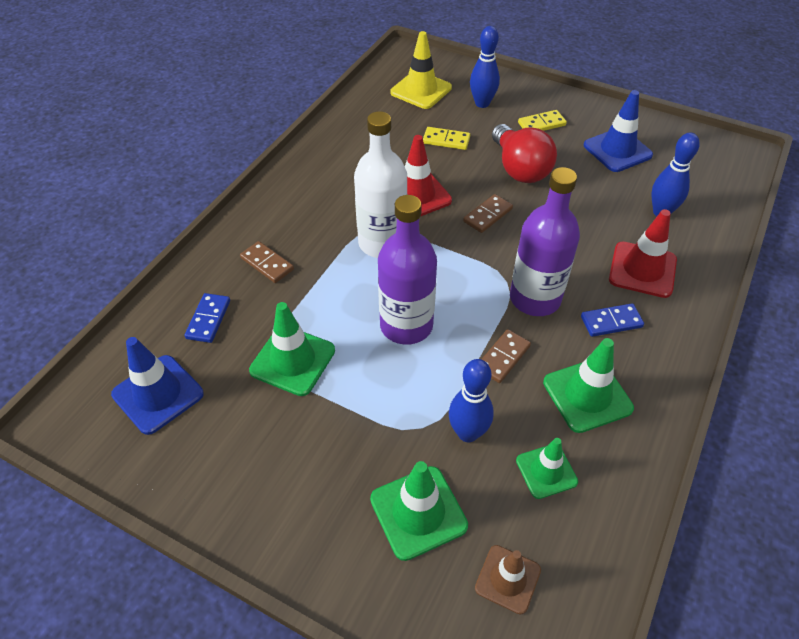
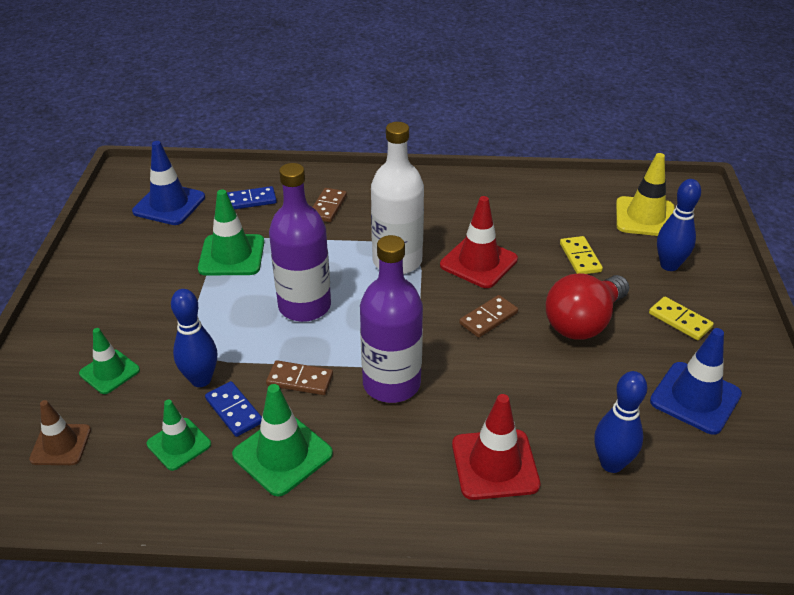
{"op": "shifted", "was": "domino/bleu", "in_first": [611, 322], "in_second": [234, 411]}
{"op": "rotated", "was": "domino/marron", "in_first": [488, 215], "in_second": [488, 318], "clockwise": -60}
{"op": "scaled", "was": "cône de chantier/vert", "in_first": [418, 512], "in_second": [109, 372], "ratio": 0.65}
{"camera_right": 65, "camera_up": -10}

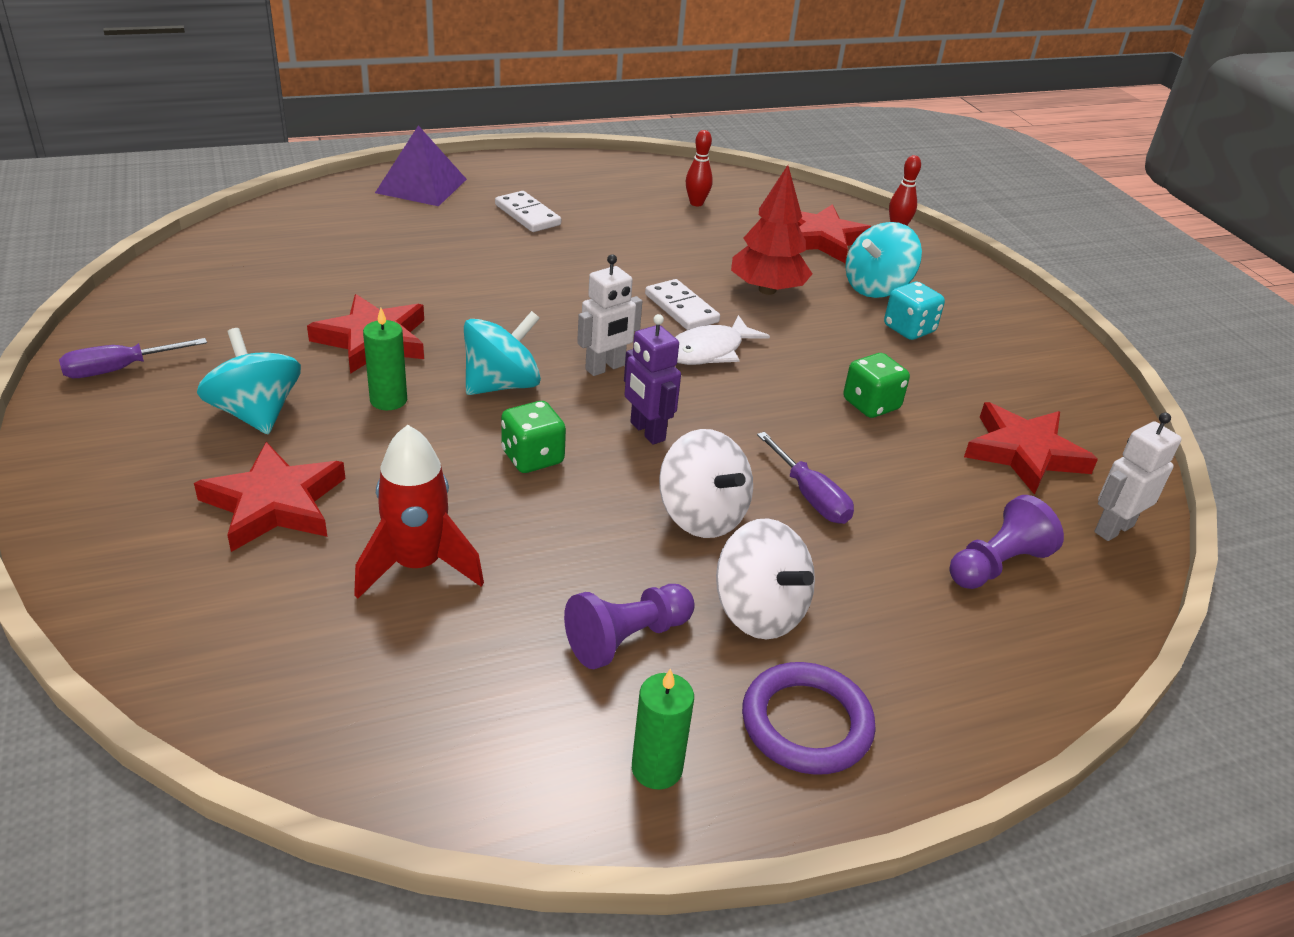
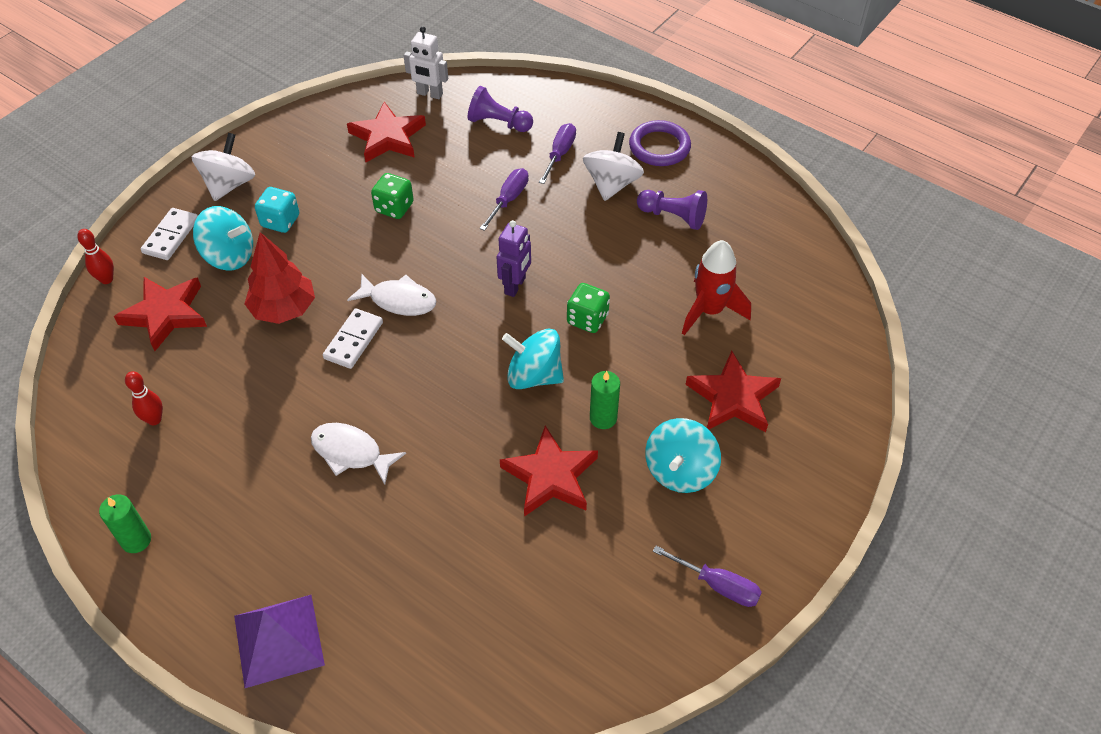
{"op": "gone", "was": "robot/blanc", "in_first": [605, 368]}
{"op": "new", "now": "poisson/blanc", "in_second": [351, 453]}
{"op": "new", "now": "tournevis/violet", "in_second": [559, 154]}
{"op": "shifted", "was": "domino/blanc", "in_first": [527, 215], "in_second": [171, 236]}
{"op": "shifted", "was": "bougie/vert", "in_first": [657, 768], "in_second": [136, 540]}
{"op": "shifted", "was": "toupie/blanc", "in_first": [702, 515], "in_second": [229, 185]}
{"camera_right": -120, "camera_up": 15}

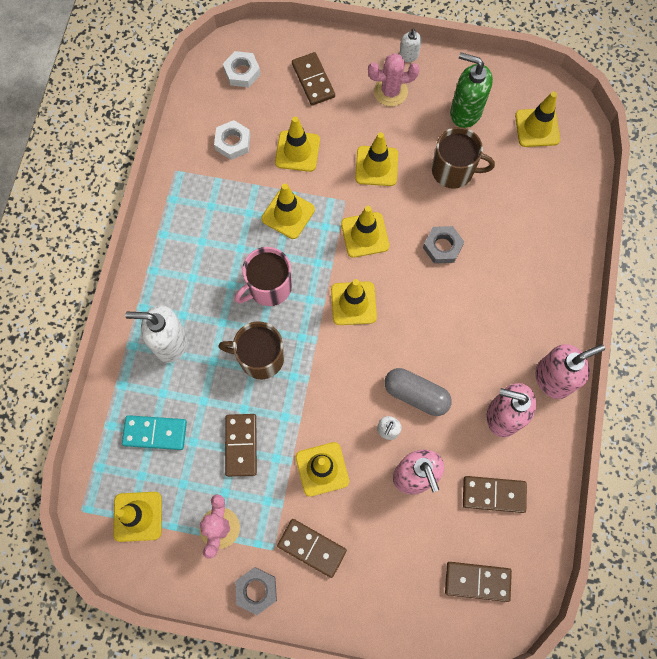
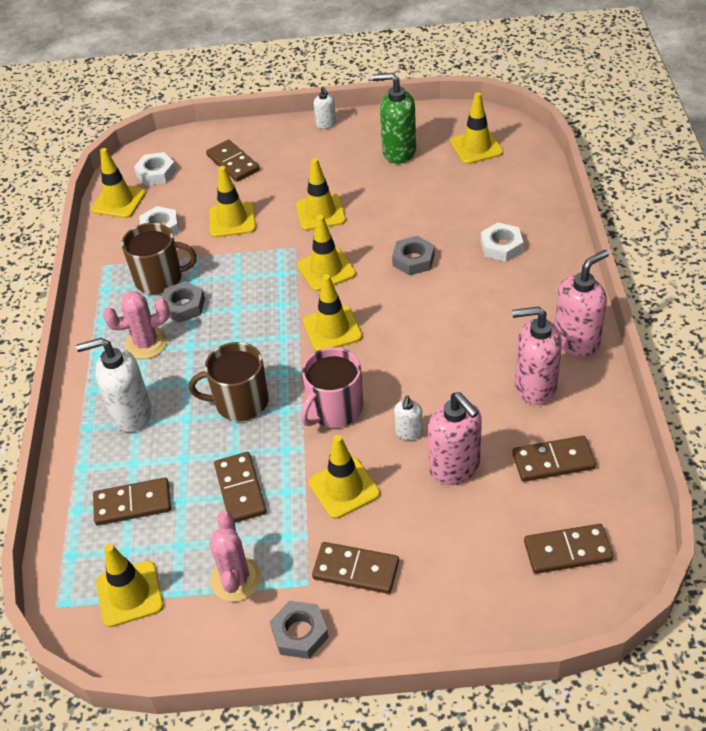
{"op": "gone", "was": "gélule/gris", "in_first": [416, 394]}
{"op": "new", "now": "écrou/gris", "in_second": [183, 306]}
{"op": "new", "now": "écrou/blanc", "in_second": [501, 246]}
{"op": "shifted", "was": "tasse/rose", "in_first": [268, 287], "in_second": [335, 409]}
{"op": "shifted", "was": "cône de chantier/jaune", "in_first": [288, 214], "in_second": [119, 201]}
{"op": "shifted", "was": "cactus/rose", "in_first": [390, 92], "in_second": [146, 343]}
{"op": "shifted", "was": "tasse/marron", "in_first": [453, 170], "in_second": [160, 278]}
{"op": "repainted", "was": "domino/turquoise", "now": "domino/marron", "in_first": [155, 433], "in_second": [132, 504]}
{"camera_right": -10, "camera_up": -25}

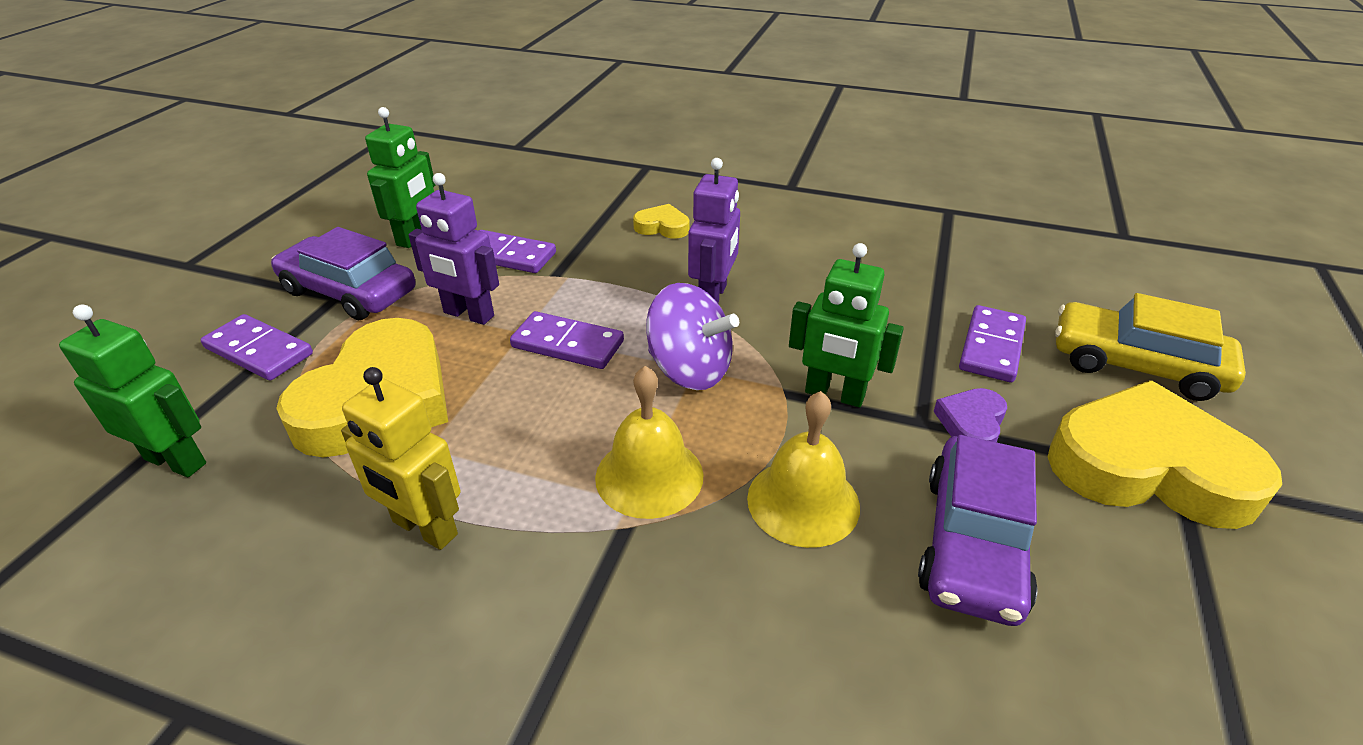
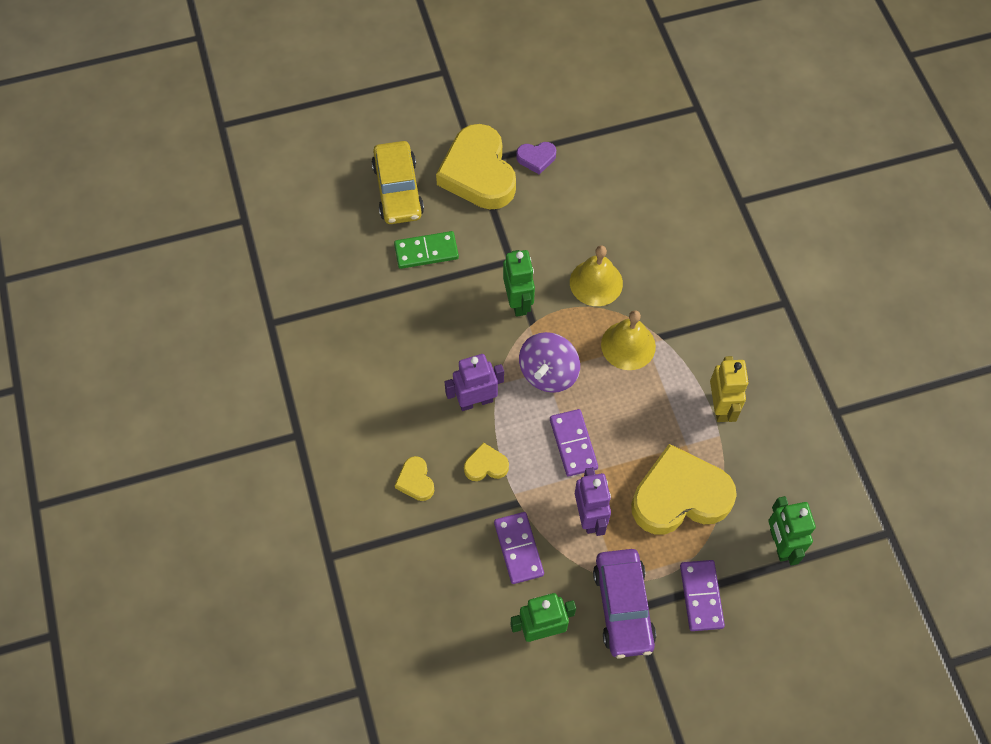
{"op": "gone", "was": "voiture/violet", "in_first": [973, 543]}
{"op": "new", "now": "cœur/jaune", "in_second": [486, 465]}
{"op": "shifted", "was": "cœur/violet", "in_first": [971, 423], "in_second": [536, 158]}
{"op": "repainted", "was": "domino/violet", "now": "domino/vert", "in_first": [992, 347], "in_second": [426, 251]}
{"op": "rotated", "was": "toupie/violet", "in_first": [689, 370], "in_second": [548, 373], "clockwise": -150}
{"camera_right": -125, "camera_up": 25}

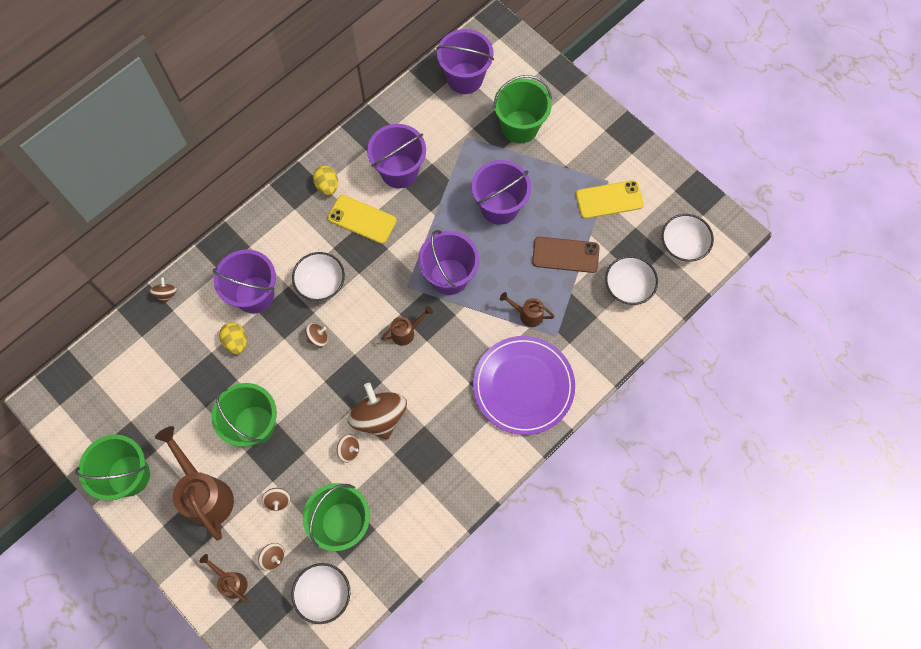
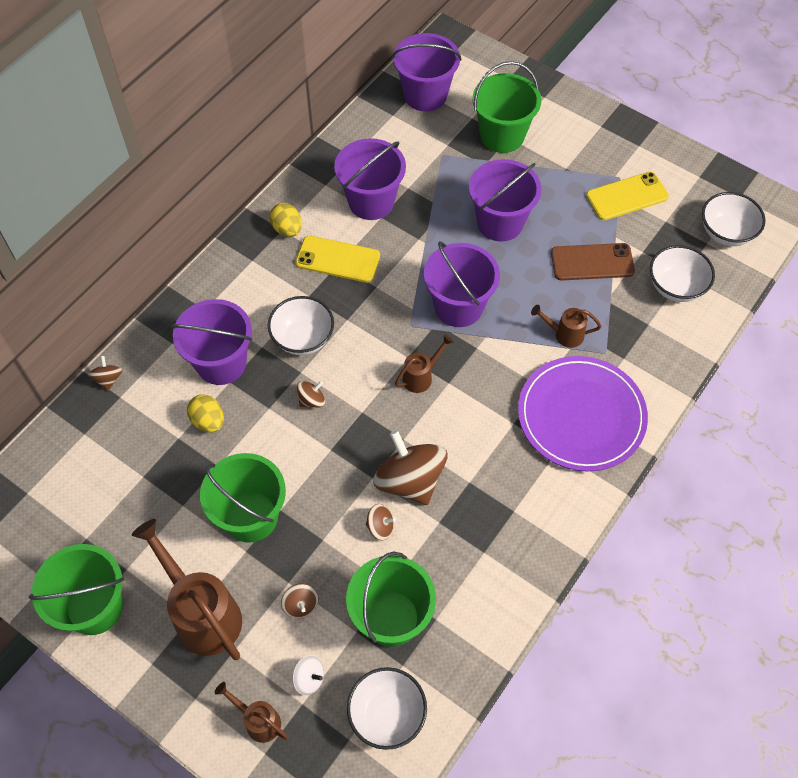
{"op": "repainted", "was": "toupie/marron", "now": "toupie/blanc", "in_first": [273, 557], "in_second": [309, 678]}
{"camera_right": -10, "camera_up": -10}

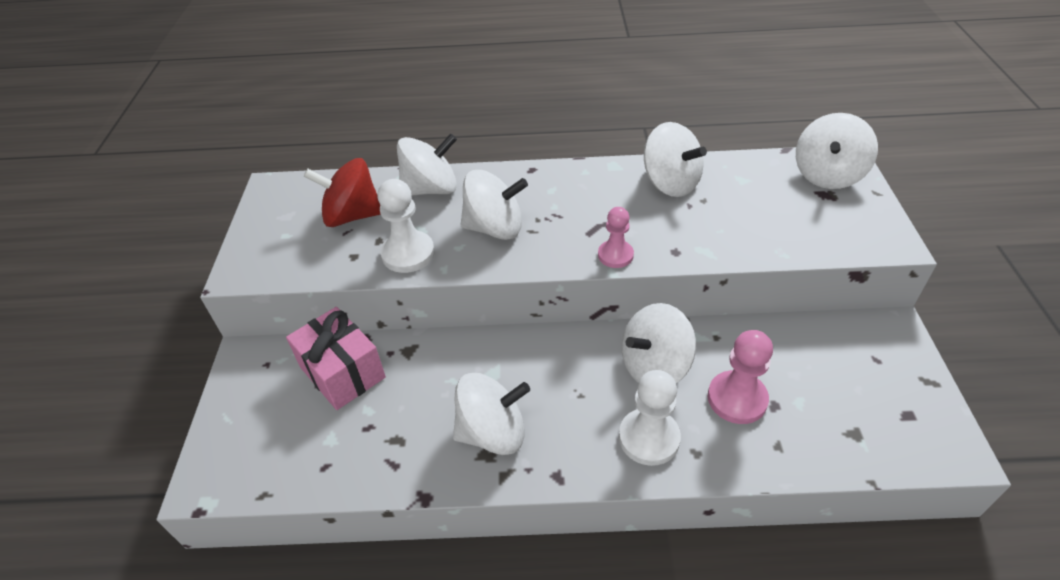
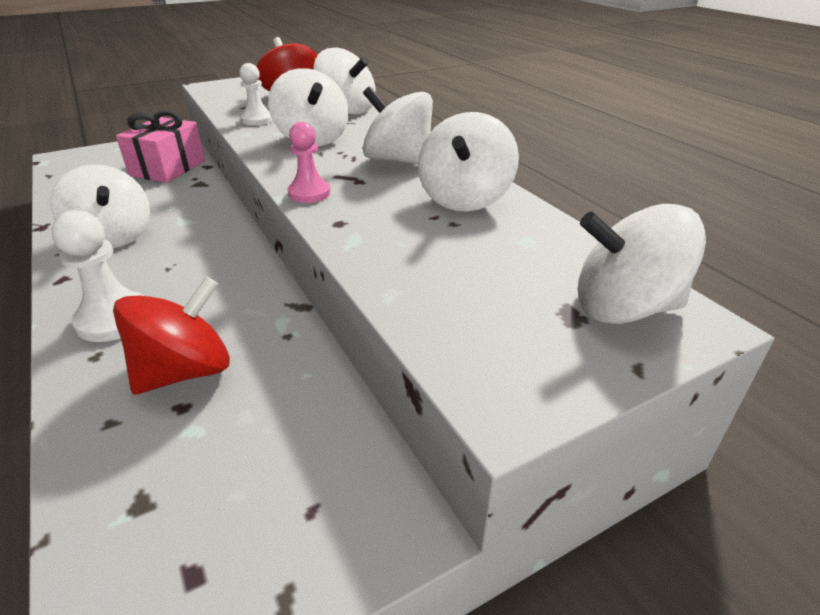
{"op": "shifted", "was": "toupie/blanc", "in_first": [654, 366], "in_second": [398, 160]}
{"op": "swapped", "was": "pion/rose", "now": "toupie/rouge", "in_first": [737, 399], "in_second": [185, 371]}
{"op": "scaled", "was": "pion/blanc", "in_first": [408, 253], "in_second": [257, 120], "ratio": 0.66}
{"camera_right": 60, "camera_up": -10}

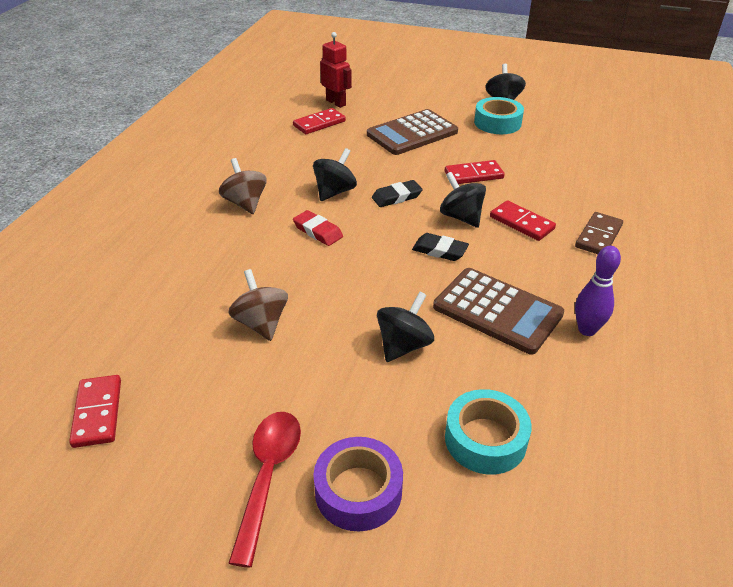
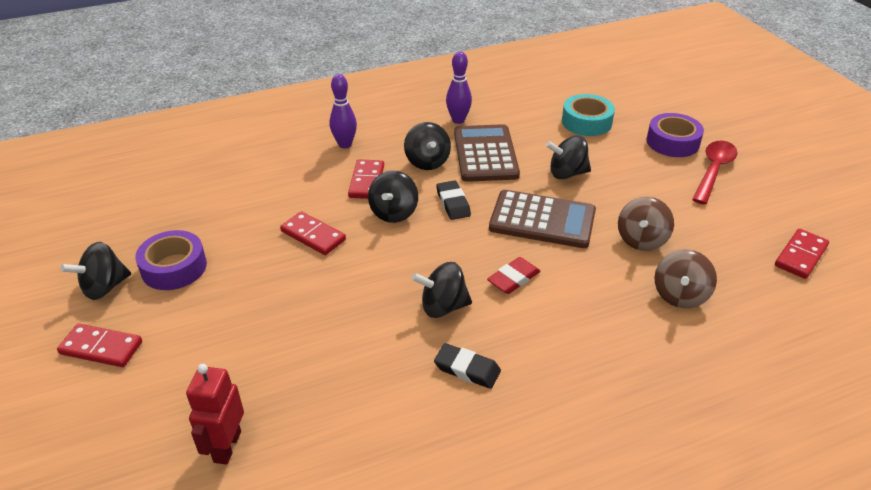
{"op": "new", "now": "toupie/noir", "in_second": [427, 162]}
{"op": "shifted", "was": "toupie/marron", "in_first": [245, 203], "in_second": [680, 295]}
{"op": "shifted", "was": "domino/rouge", "in_first": [319, 123], "in_second": [101, 348]}
{"op": "shifted", "was": "calculatrice/marron", "in_first": [412, 133], "in_second": [542, 220]}
{"op": "shifted", "was": "gomme/noir", "in_first": [396, 197], "in_second": [467, 369]}
{"op": "swapped", "was": "domino/marron", "now": "quille/violet", "in_first": [598, 236], "in_second": [345, 144]}
{"op": "repainted", "was": "ruban adhésif/turquoise", "now": "ruban adhésif/violet", "in_first": [497, 123], "in_second": [174, 267]}
{"op": "rotated", "was": "cuillère/rouge", "in_first": [268, 476], "in_second": [713, 171], "clockwise": 150}
{"op": "rotated", "was": "gomme/rouge", "in_first": [317, 231], "in_second": [513, 279], "clockwise": 45}
{"camera_right": -130, "camera_up": 0}

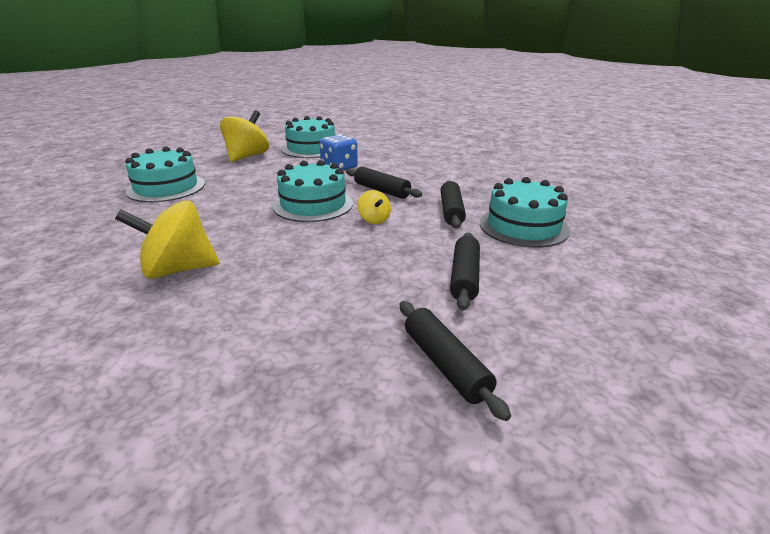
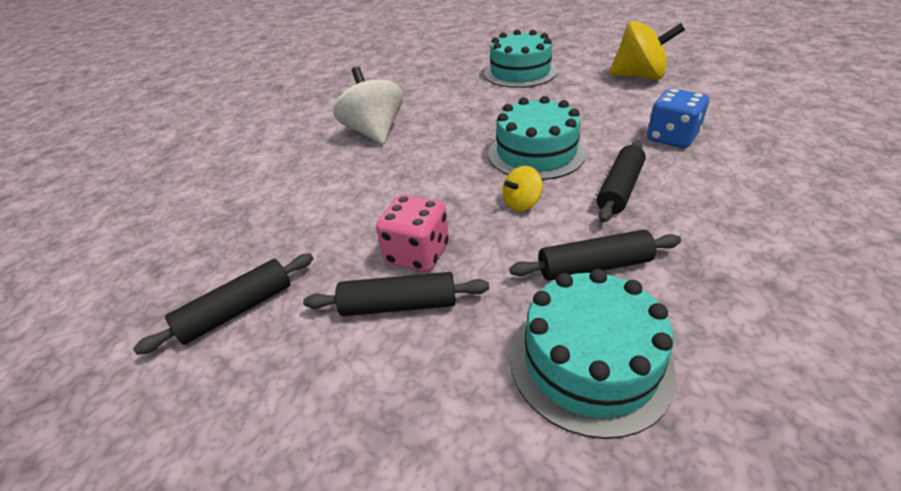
{"op": "gone", "was": "gâteau/turquoise", "in_first": [311, 148]}
{"op": "new", "now": "dé/rose", "in_second": [417, 254]}
{"op": "repainted", "was": "toupie/jaune", "now": "toupie/blanc", "in_first": [178, 269], "in_second": [374, 132]}
{"camera_right": 80, "camera_up": 10}

